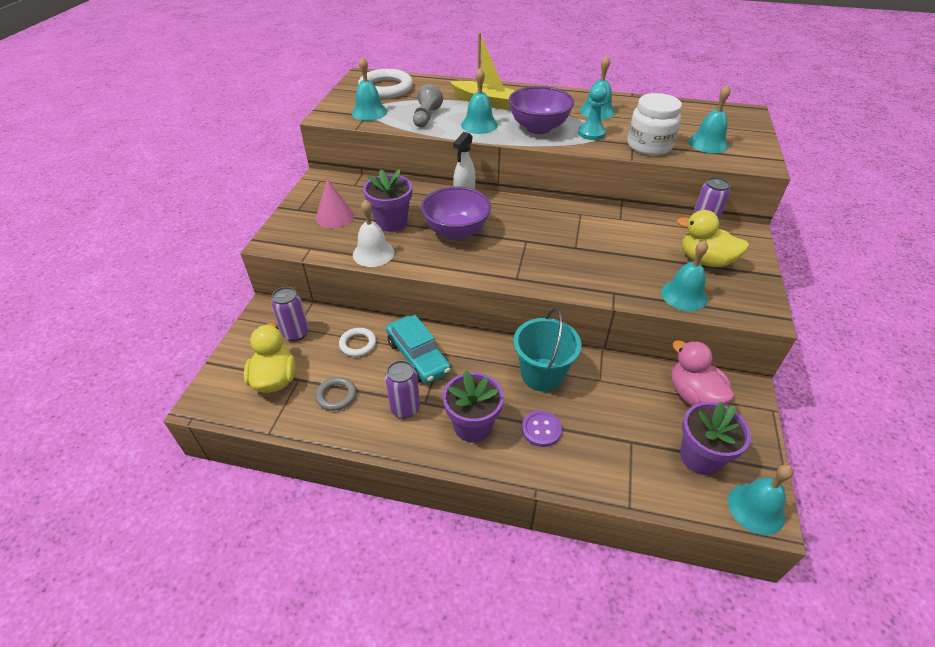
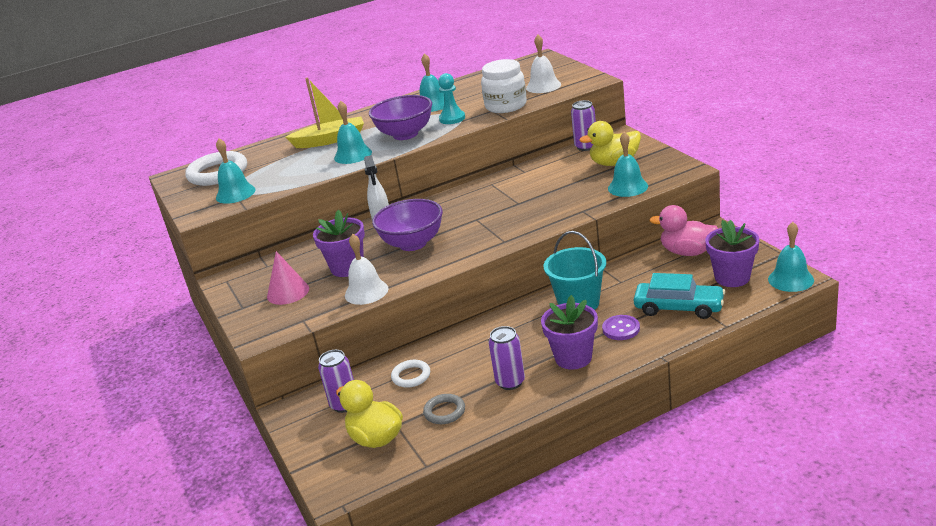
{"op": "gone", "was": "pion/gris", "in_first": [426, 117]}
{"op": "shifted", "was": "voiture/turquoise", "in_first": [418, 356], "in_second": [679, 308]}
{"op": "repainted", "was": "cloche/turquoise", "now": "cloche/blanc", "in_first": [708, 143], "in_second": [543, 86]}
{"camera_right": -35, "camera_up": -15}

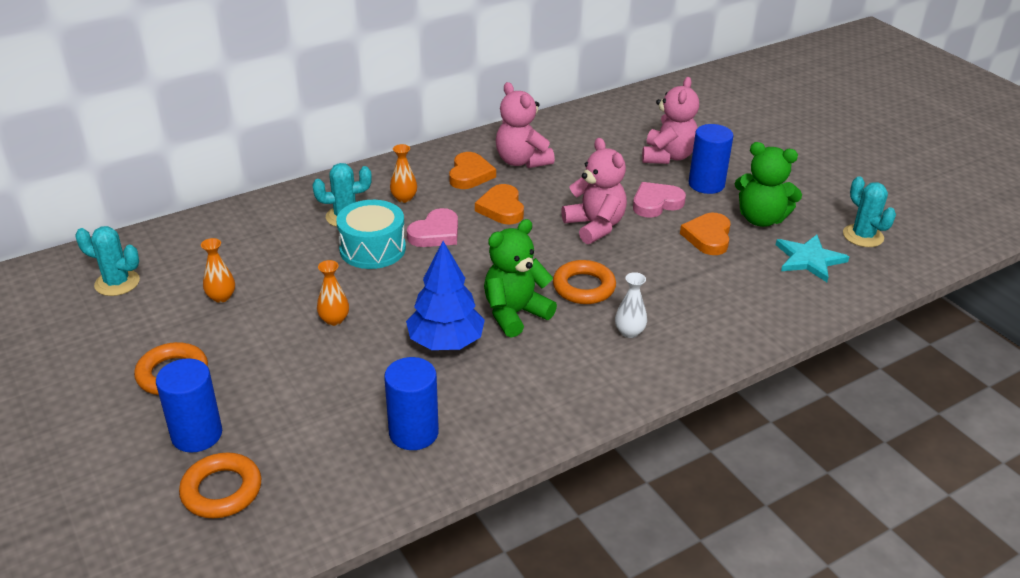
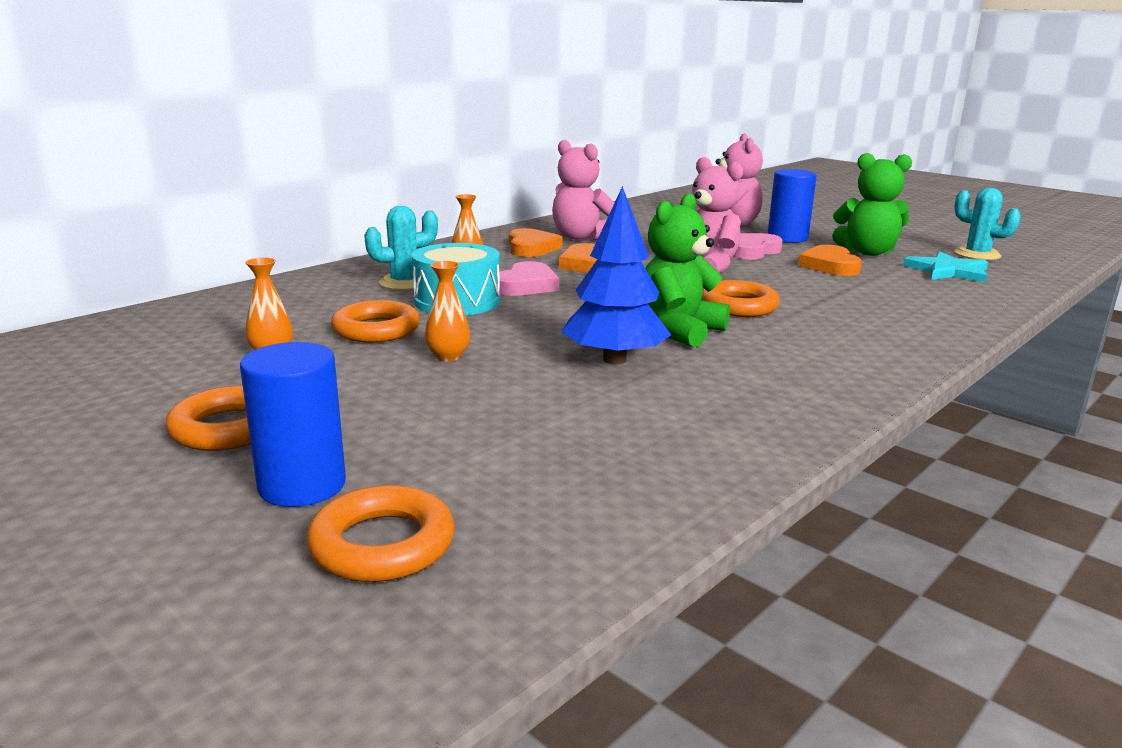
{"op": "gone", "was": "cactus/turquoise", "in_first": [117, 283]}
{"op": "gone", "was": "cylindre/bleu", "in_first": [413, 433]}
{"op": "gone", "was": "vase/blanc", "in_first": [629, 332]}
{"op": "new", "now": "anneau/orange", "in_second": [376, 330]}
{"camera_right": -15, "camera_up": -15}

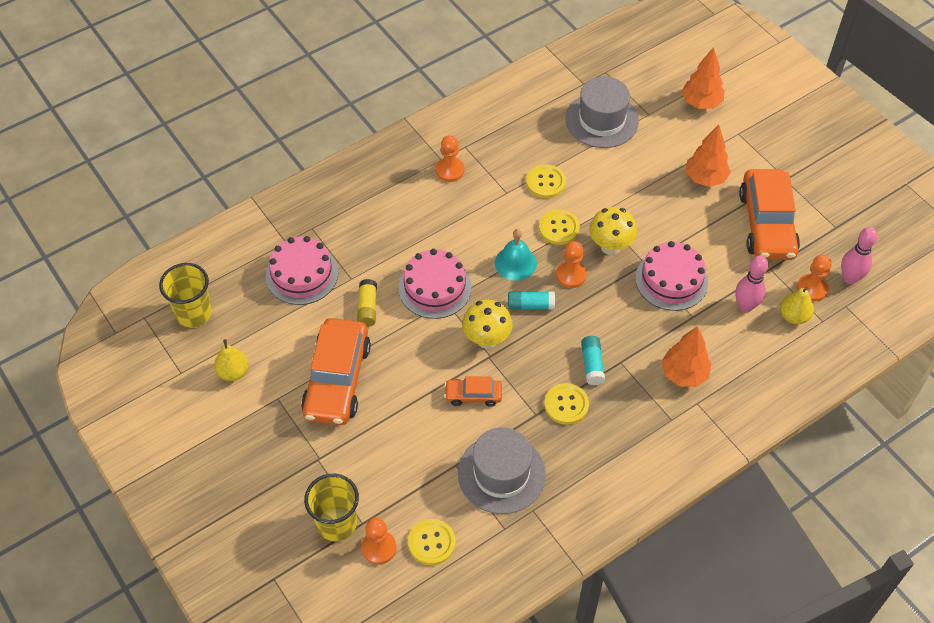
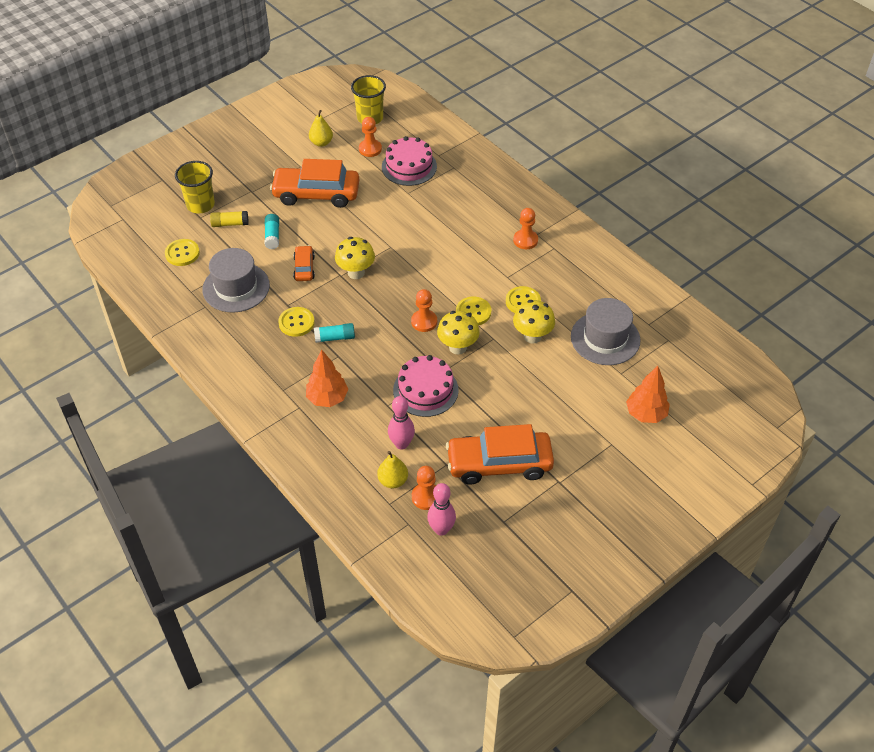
{"op": "gone", "was": "gâteau/rose", "in_first": [435, 288]}
{"op": "gone", "was": "cloche/turquoise", "in_first": [515, 263]}
{"op": "gone", "was": "arbre/orange", "in_first": [705, 178]}
{"op": "new", "now": "champignon/jaune", "in_second": [532, 336]}
{"op": "shifted", "was": "bâton de colle/jaune", "in_first": [367, 308], "in_second": [230, 224]}
{"op": "shifted", "was": "pion/orange", "in_first": [379, 548], "in_second": [370, 149]}
{"op": "shifted", "was": "bâton de colle/turquoise", "in_first": [530, 305], "in_second": [272, 236]}
{"camera_right": 85, "camera_up": -5}

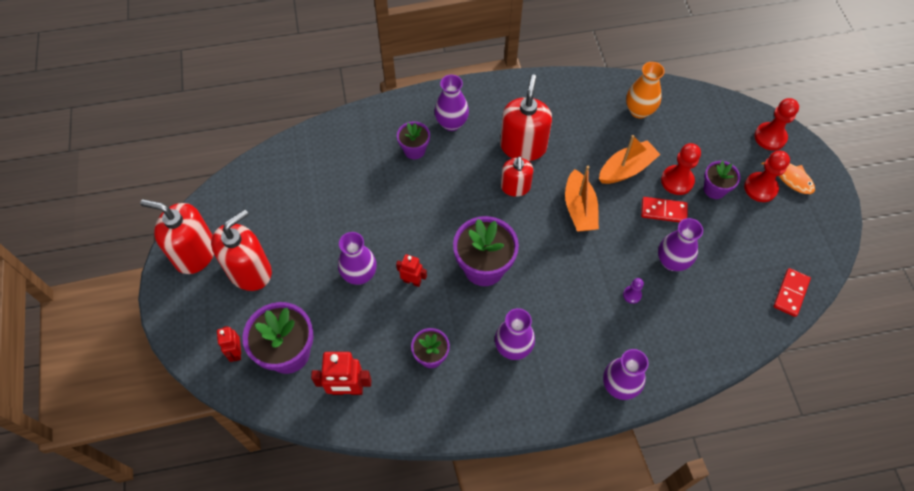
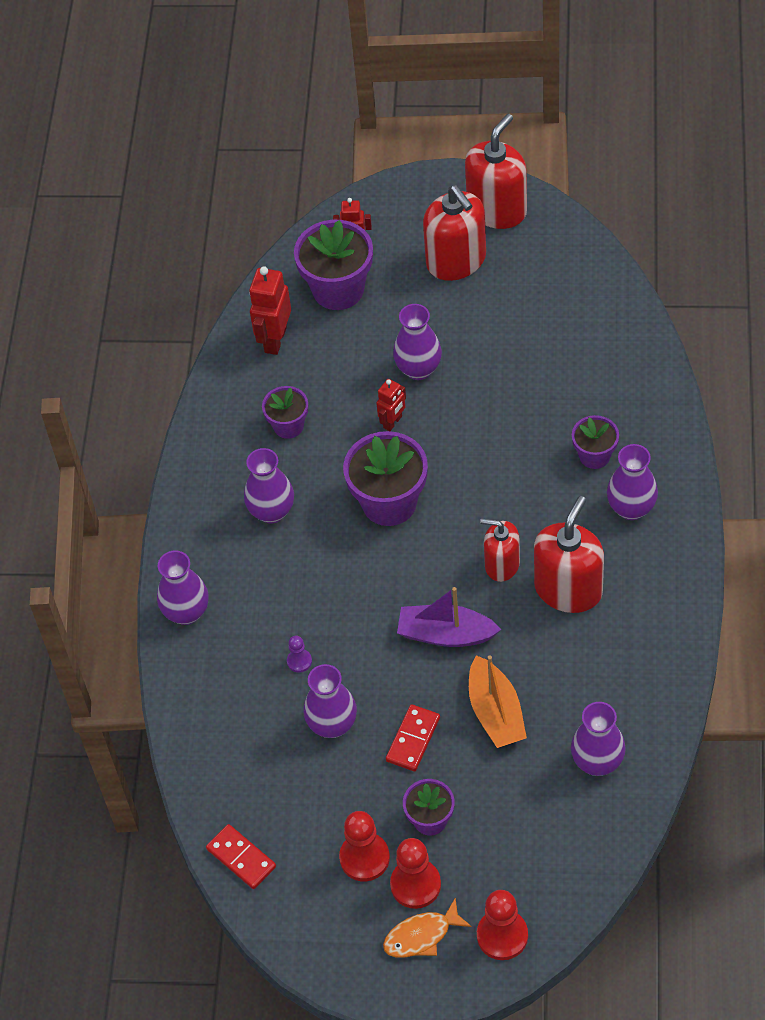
{"op": "shifted", "was": "pion/rouge", "in_first": [677, 181], "in_second": [364, 858]}
{"op": "repainted", "was": "bateau/orange", "now": "bateau/violet", "in_first": [579, 209], "in_second": [446, 634]}
{"op": "repainted", "was": "vase/orange", "now": "vase/violet", "in_first": [639, 111], "in_second": [597, 762]}
{"op": "rotated", "was": "distributeur de savon/rouge", "in_first": [523, 146], "in_second": [568, 589], "clockwise": -90}
{"camera_right": 110, "camera_up": -5}

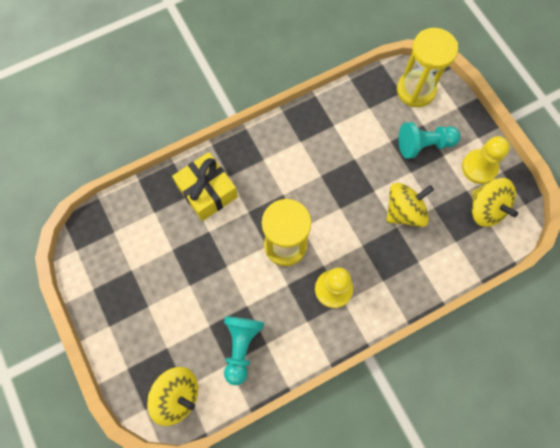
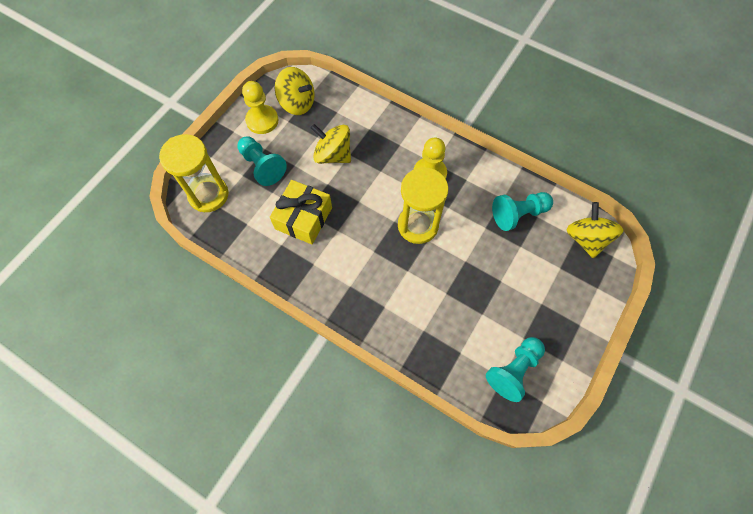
{"op": "new", "now": "pion/turquoise", "in_second": [513, 370]}
{"op": "shifted", "was": "cadeau/jaune", "in_first": [207, 191], "in_second": [303, 218]}
{"op": "rotated", "was": "toupie/jaune", "in_first": [486, 209], "in_second": [297, 103], "clockwise": 90}
{"camera_right": -120, "camera_up": -5}

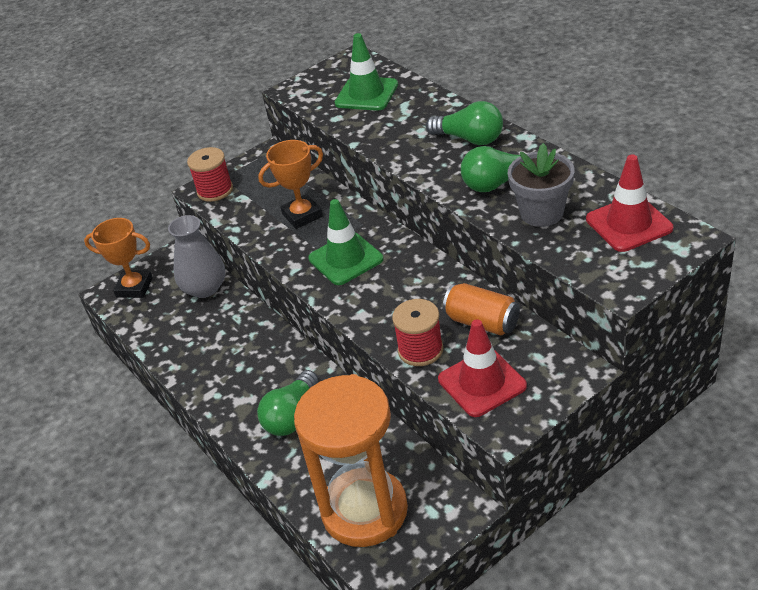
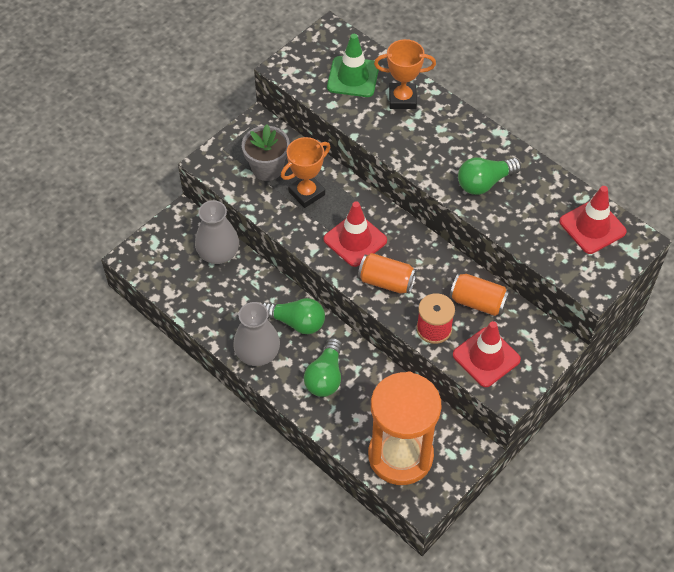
{"op": "gone", "was": "bobine/rouge", "in_first": [215, 190]}
{"op": "new", "now": "vase/gris", "in_second": [257, 353]}
{"op": "new", "now": "canette/orange", "in_second": [386, 281]}
{"op": "shifted", "was": "trophée/orange", "in_first": [134, 287], "in_second": [402, 99]}
{"op": "shifted", "was": "ampoule/vert", "in_first": [470, 139], "in_second": [296, 322]}
{"op": "shifted", "was": "pot de fleurs/gris", "in_first": [541, 213], "in_second": [267, 168]}
{"op": "repainted", "was": "cône de chantier/vert", "now": "cône de chantier/rouge", "in_first": [345, 259], "in_second": [355, 240]}
{"camera_right": -15, "camera_up": 15}

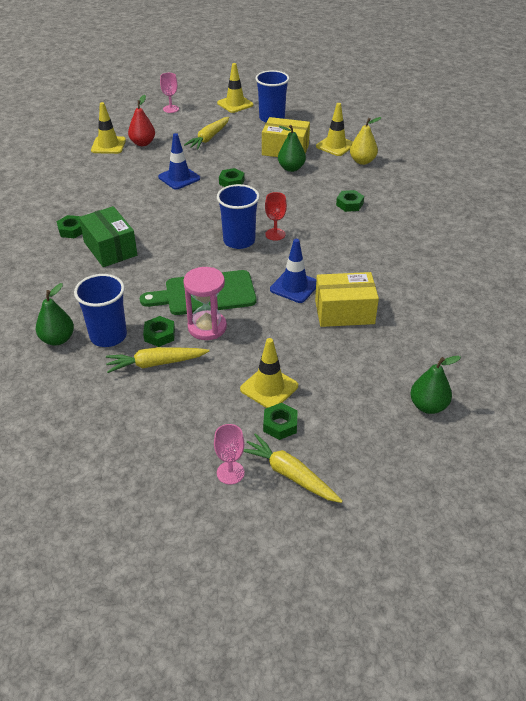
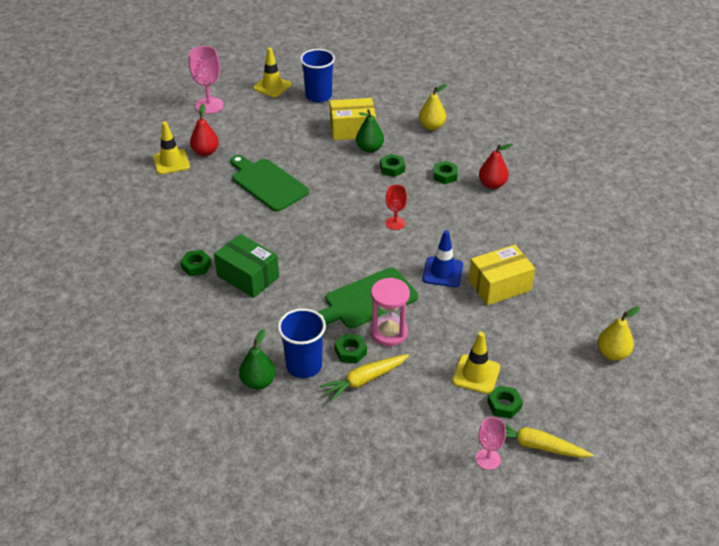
{"op": "gone", "was": "carotte/jaune", "in_first": [209, 138]}
{"op": "gone", "was": "gobelet/bleu", "in_first": [239, 241]}
{"op": "gone", "was": "cône de chantier/jaune", "in_first": [335, 146]}
{"op": "new", "now": "poire/rouge", "in_second": [492, 184]}
{"op": "shifted", "was": "écrou/vert", "in_first": [231, 182], "in_second": [392, 168]}
{"op": "swapped", "was": "cône de chantier/bleu", "now": "planche à découper/vert", "in_first": [179, 178], "in_second": [267, 183]}
{"op": "repainted", "was": "poire/vert", "now": "poire/jaune", "in_first": [428, 406], "in_second": [612, 353]}
{"op": "scaled", "was": "verre à pied/rose", "in_first": [171, 109], "in_second": [209, 105], "ratio": 1.64}
{"camera_right": -20, "camera_up": 0}

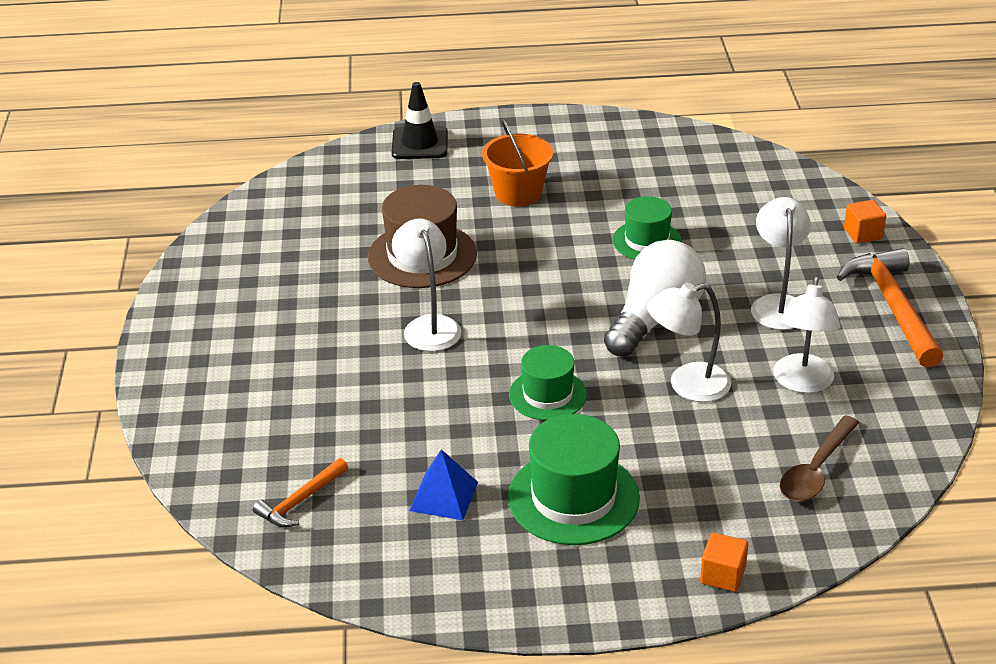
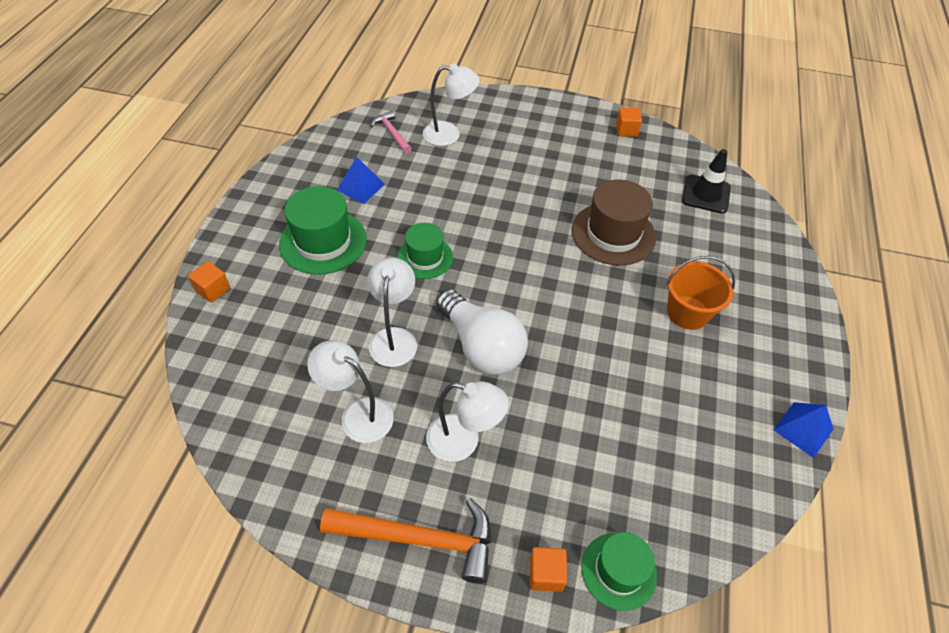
{"op": "gone", "was": "cuillère/marron", "in_first": [816, 470]}
{"op": "new", "now": "cube/orange", "in_second": [626, 130]}
{"op": "new", "now": "pyramide/bleu", "in_second": [803, 429]}
{"op": "shifted", "was": "cône de chantier/noir", "in_first": [420, 143], "in_second": [706, 194]}
{"op": "shifted", "was": "lampe/blanc", "in_first": [428, 326], "in_second": [449, 134]}
{"op": "shifted", "was": "chapeau/vert", "in_first": [647, 241], "in_second": [618, 571]}
{"op": "repainted", "was": "marteau/orange", "now": "marteau/rose", "in_first": [300, 501], "in_second": [392, 133]}
{"camera_right": 105, "camera_up": 15}

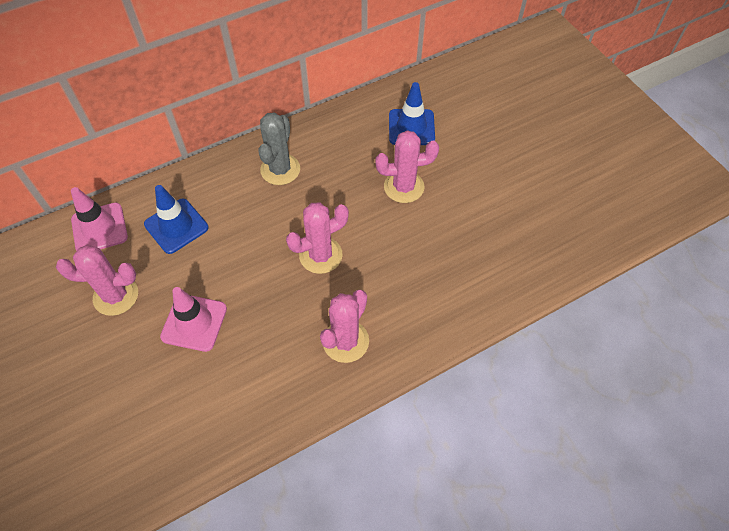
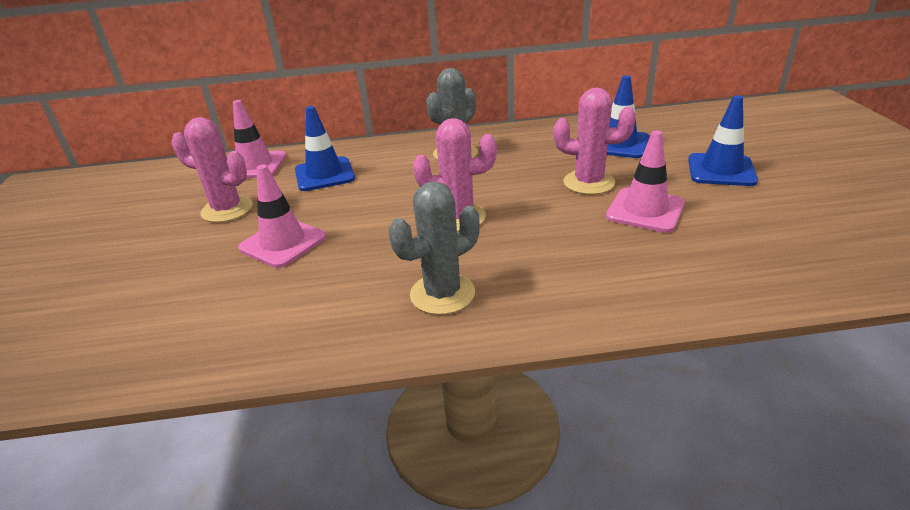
{"op": "new", "now": "cône de chantier/rose", "in_second": [645, 210]}
{"op": "new", "now": "cône de chantier/bleu", "in_second": [721, 170]}
{"op": "repainted", "was": "cactus/rose", "now": "cactus/gris", "in_first": [345, 341], "in_second": [442, 294]}
{"camera_right": 25, "camera_up": -25}

